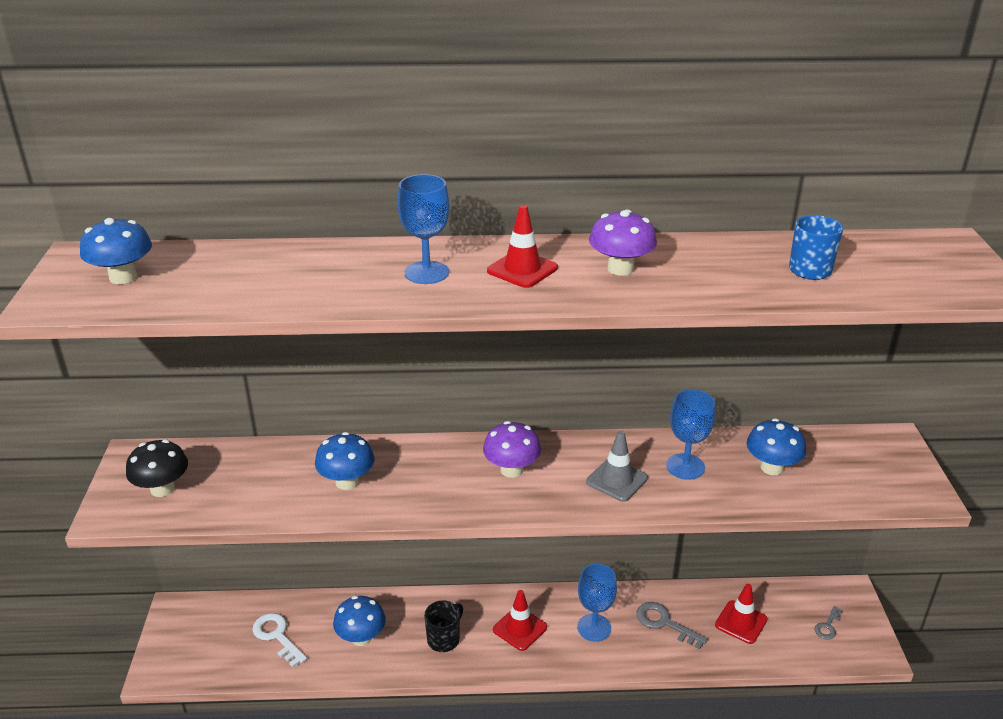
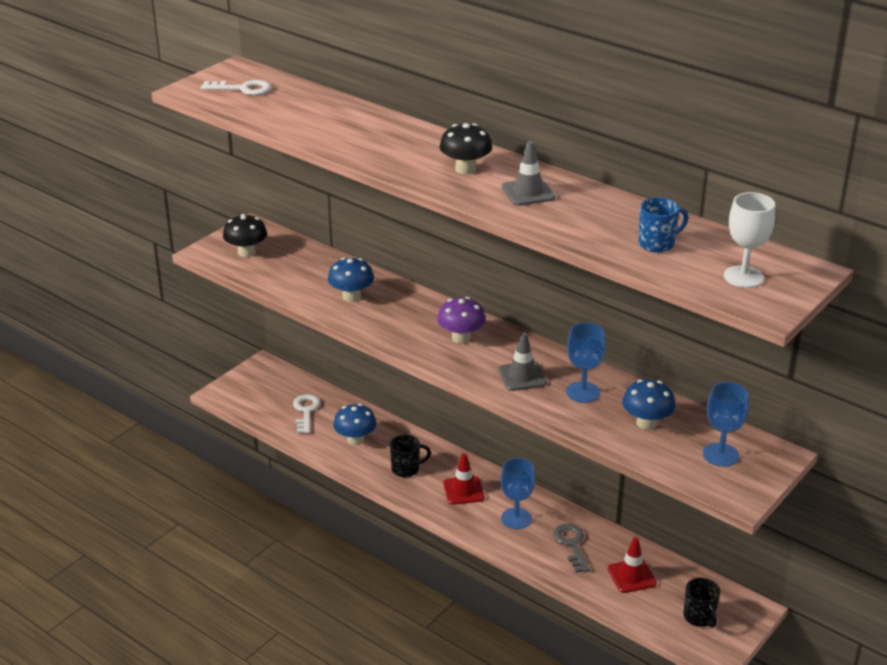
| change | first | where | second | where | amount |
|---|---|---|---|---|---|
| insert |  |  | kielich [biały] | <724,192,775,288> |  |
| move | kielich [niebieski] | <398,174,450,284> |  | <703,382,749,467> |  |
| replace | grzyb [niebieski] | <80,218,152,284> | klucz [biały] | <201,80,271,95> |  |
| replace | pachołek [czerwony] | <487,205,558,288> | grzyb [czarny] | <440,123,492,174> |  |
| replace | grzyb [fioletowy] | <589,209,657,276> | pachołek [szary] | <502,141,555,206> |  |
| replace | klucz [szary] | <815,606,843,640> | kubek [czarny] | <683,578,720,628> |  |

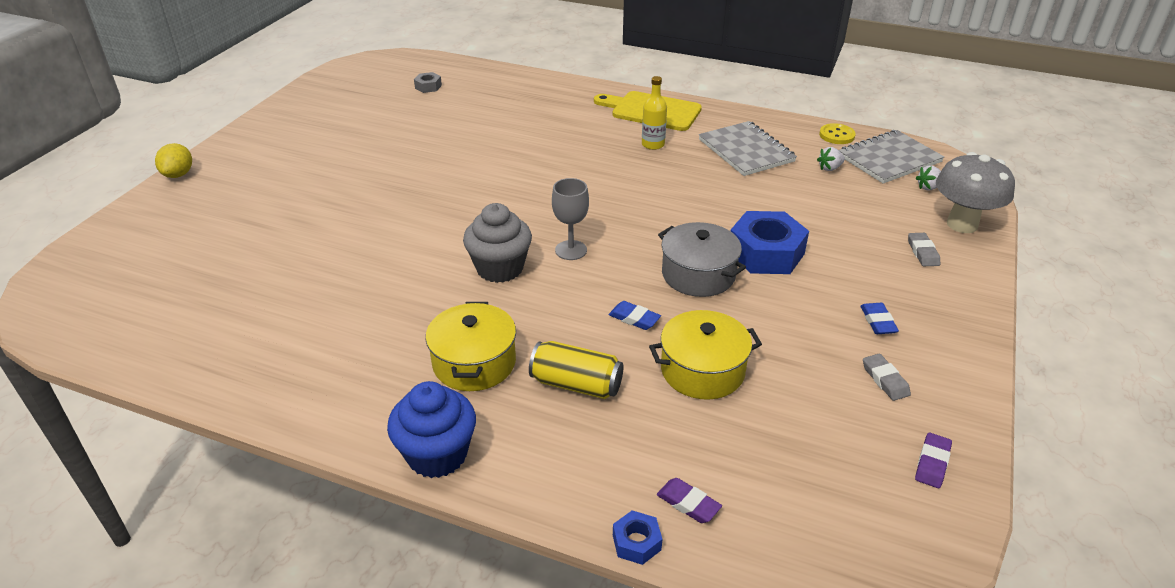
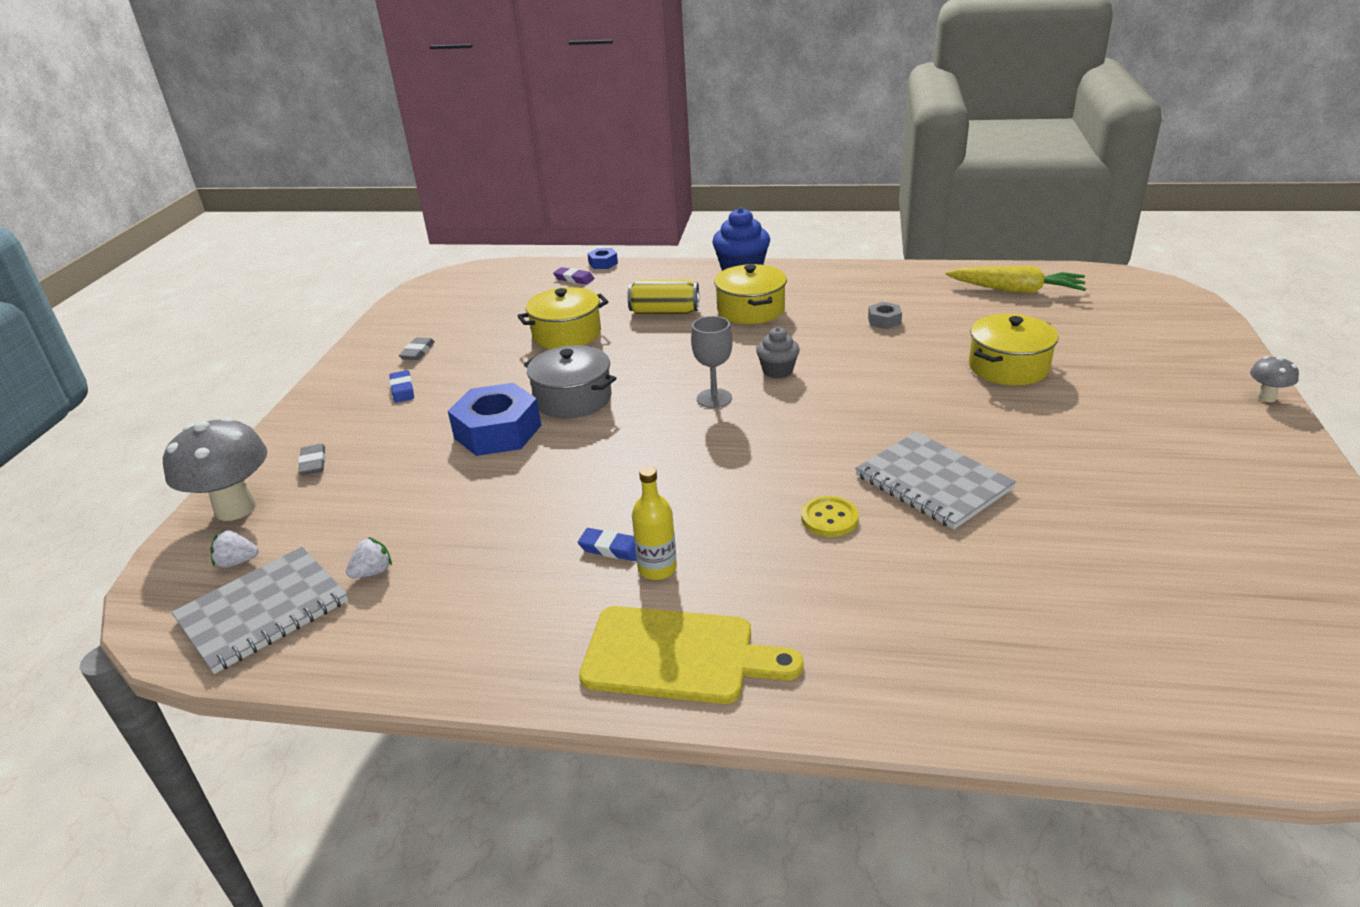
| change | first | where | second | where | amount |
|---|---|---|---|---|---|
| delete | gumka do mazania [fioletowy] | <915,433,952,488> |  |  |  |
| insert |  |  | marchewka [żółty] | <946,266,1086,294> |  |
| insert |  |  | garnek [żółty] | <969,314,1058,386> |  |
| move | nakrętka [szary] | <414,72,442,93> |  | <868,302,902,329> |  |
| move | gumka do mazania [niebieski] | <609,301,661,330> |  | <578,528,637,561> |  |
| move | zeszyt [szary] | <699,121,797,176> |  | <855,432,1016,529> |  |
| move | guzik [żółty] | <819,123,856,144> |  | <801,496,859,537> |  |
| replace | cytryna [żółty] | <155,143,192,178> | grzyb [szary] | <1250,356,1299,402> |  |
| rotate | gumka do mazania [szary] | <863,354,911,401> |  | <399,337,435,360> | 45 degrees clockwise |
| rotate | truskawka [biały] | <916,166,941,190> |  | <210,531,258,568> | 150 degrees counterclockwise |
| resize | muffinka [szary] | <463,203,532,283> |  | <756,327,800,379> | x0.61 |

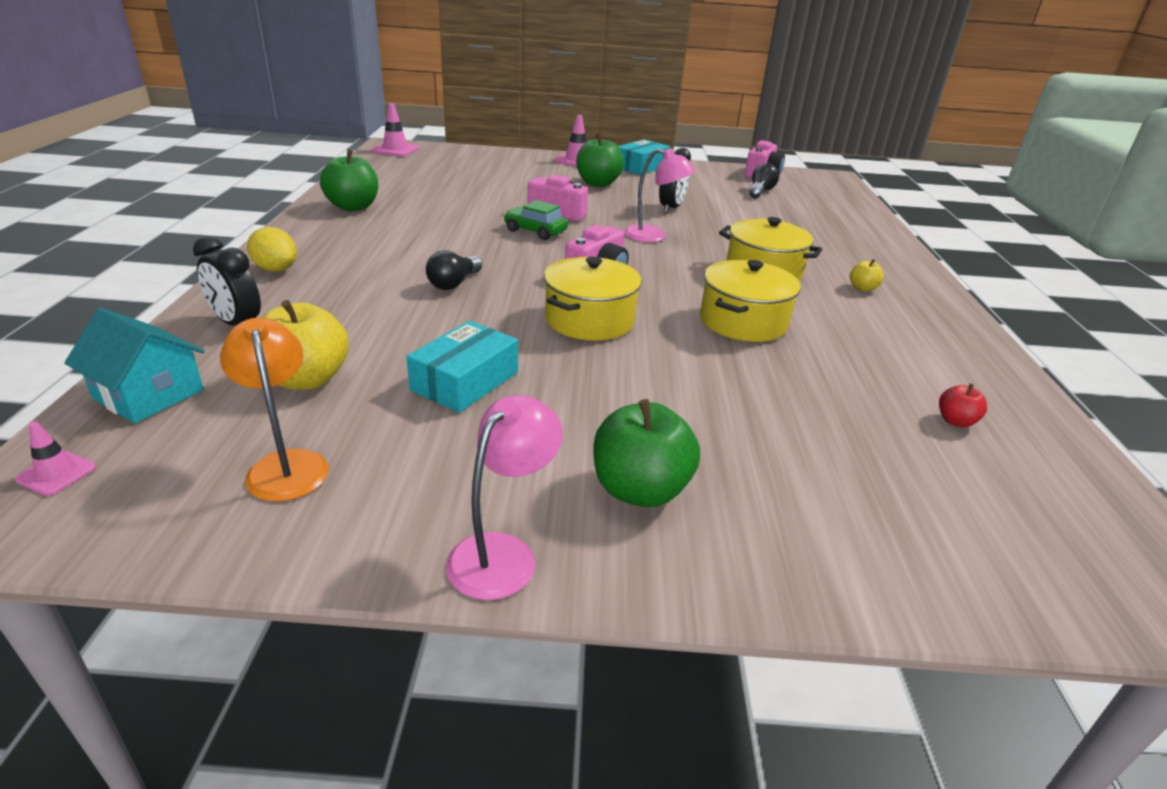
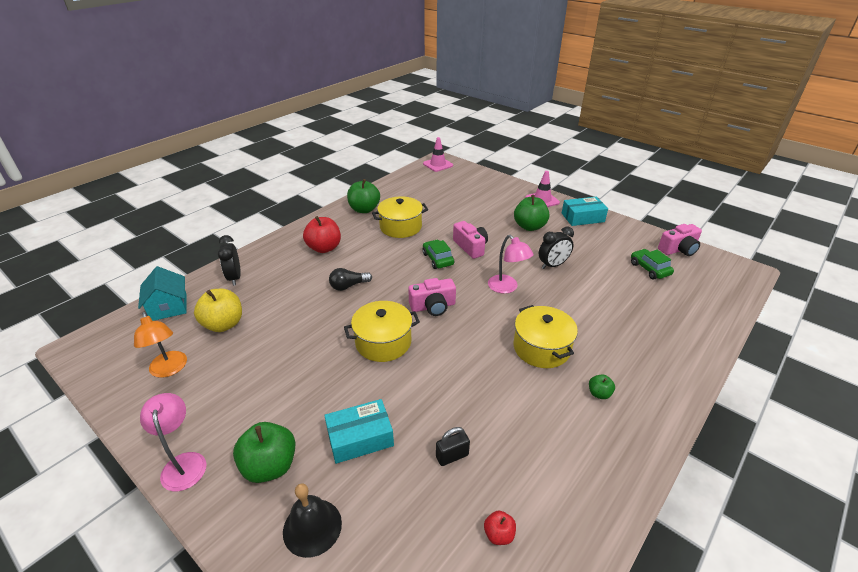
| change | first | where | second | where | amount |
|---|---|---|---|---|---|
| delete | pachołek [różowy] | <15,422,96,496> |  |  |  |
| delete | cytryna [żółty] | <247,227,297,272> |  |  |  |
| insert |  |  | dzwonek [czarny] | <283,483,342,558> |  |
| insert |  |  | jabłko [czerwony] | <303,216,341,253> |  |
| insert |  |  | kłódka [czarny] | <436,427,470,466> |  |
| move | pudełko [turkusowy] | <406,321,518,413> |  | <324,399,394,464> |  |
| move | garnek [żółty] | <700,260,801,342> |  | <372,196,428,238> |  |
| replace | żarówka [czarny] | <749,163,779,198> | samochód [zielony] | <631,249,674,280> |  |
| recolor | jabłko [żółty] | <850,259,884,291> | jabłko [zielony] | <589,374,615,399> |  |
| rotate | lampka [pomarańczowy] | <220,318,329,501> |  | <134,312,187,378> | 135 degrees clockwise |
| rotate | lampka [różowy] | <446,395,563,600> |  | <140,393,206,491> | 90 degrees counterclockwise |

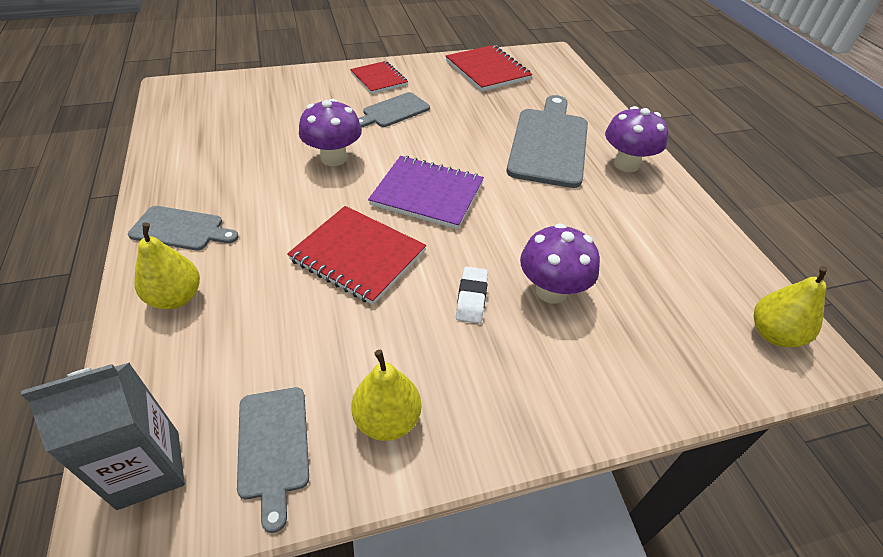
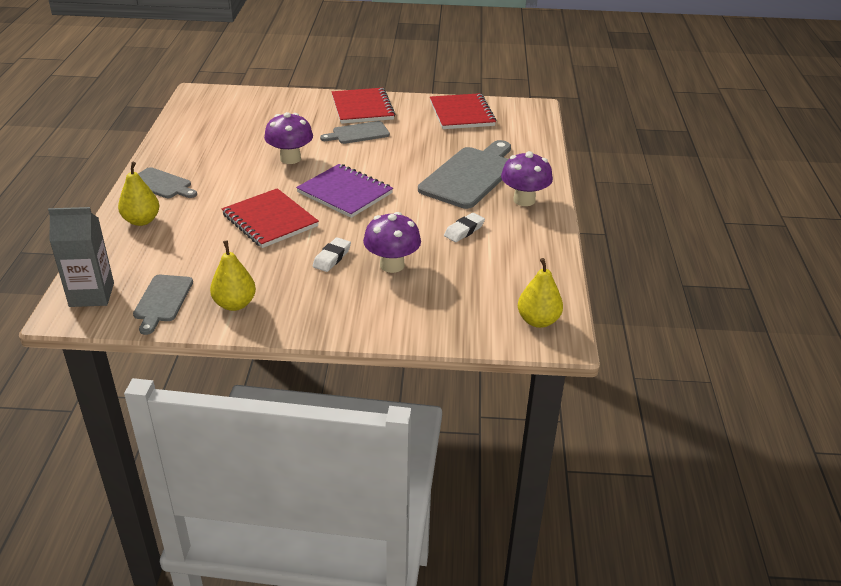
| change | first | where | second | where | amount |
|---|---|---|---|---|---|
| insert |  |  | gumka do mazania [biały] | <444,213,485,242> |  |
| resize | zeszyt [czerwony] | <350,61,408,94> |  | <332,88,395,124> | x1.51 |

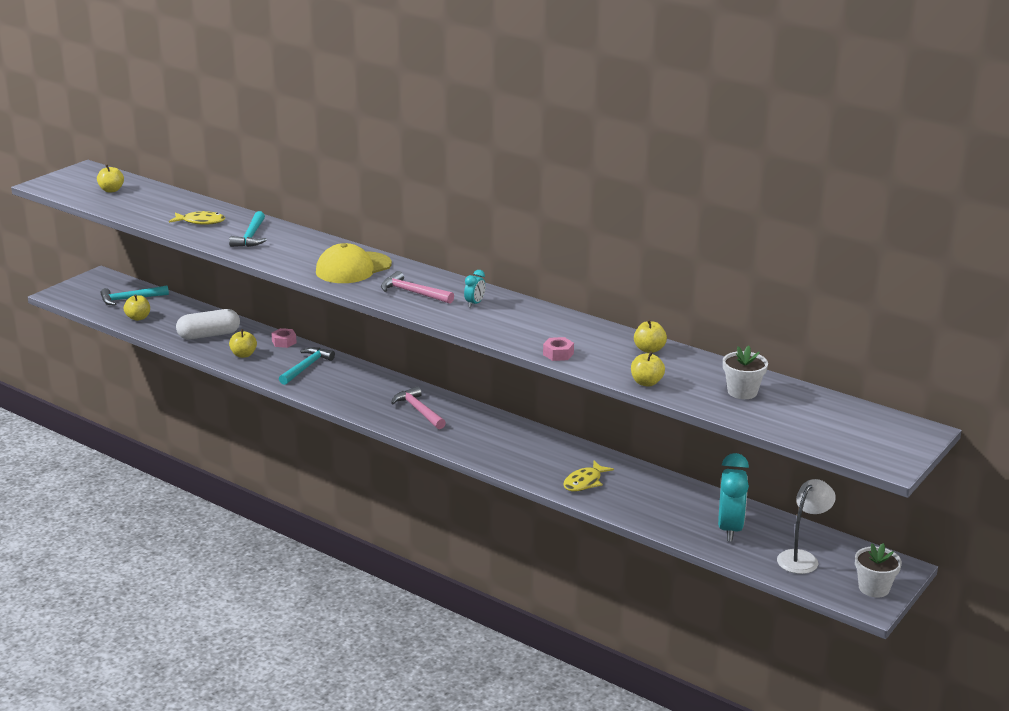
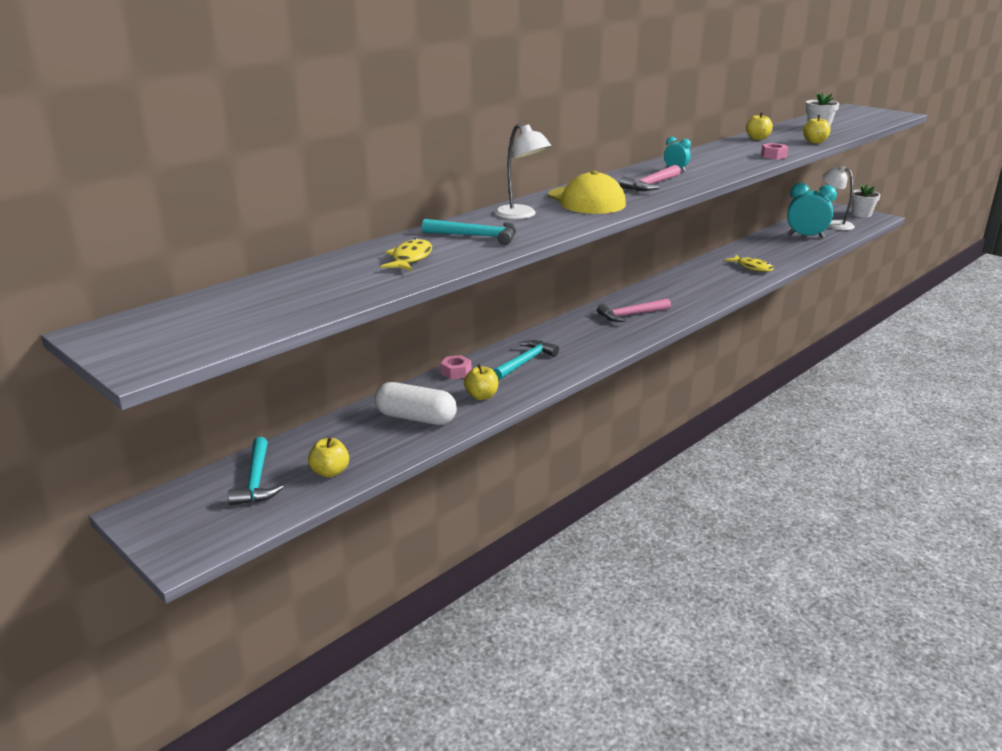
| change | first | where | second | where | amount |
|---|---|---|---|---|---|
| delete | jabłko [żółty] | <97,165,124,192> |  |  |  |
| insert |  |  | lampka [biały] | <495,124,552,219> |  |
| rotate | kapsułka [biały] | <176,309,240,340> |  | <374,382,457,425> | 60 degrees counterclockwise |
| rotate | młotek [turkusowy] | <279,347,335,385> |  | <493,340,559,380> | 90 degrees clockwise |

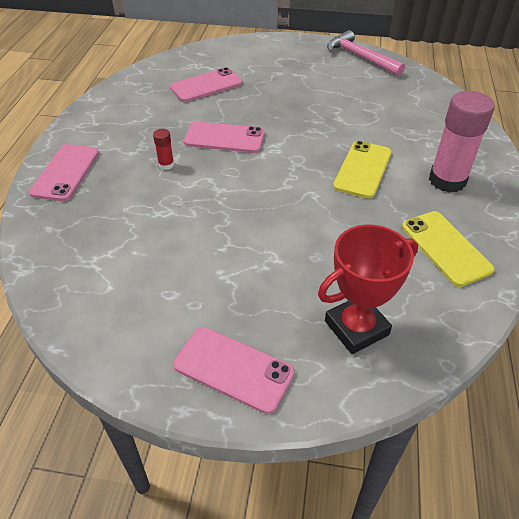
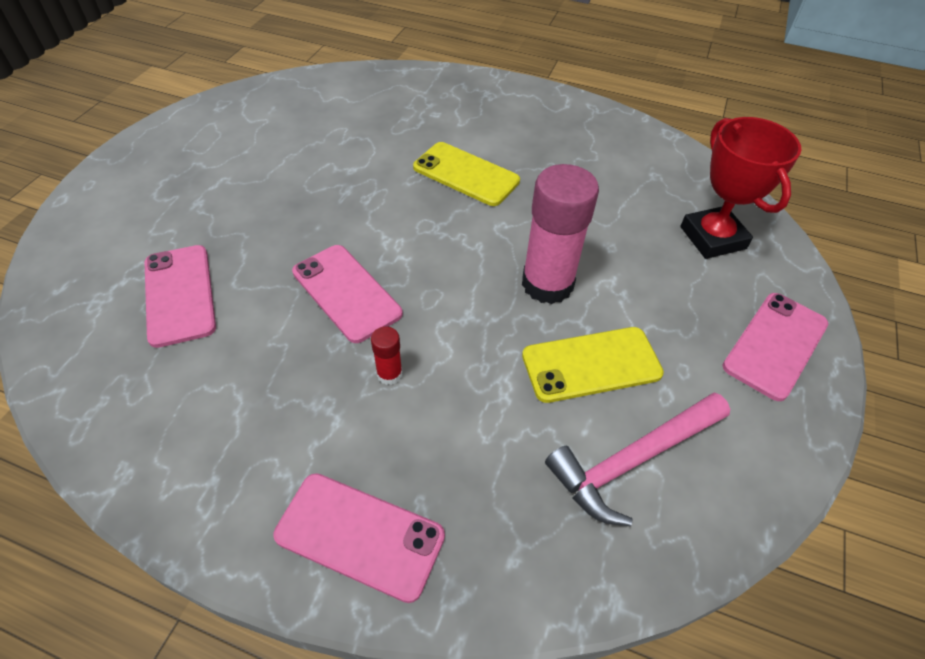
| change | first | where | second | where | amount |
|---|---|---|---|---|---|
| move | młotek [różowy] | <327,30,405,76> |  | <545,392,730,526> |  |
| move | telefon [żółty] | <402,211,495,287> |  | <522,327,664,403> |  |
| move | klej w sztyfcie [różowy] | <429,91,495,193> |  | <522,164,599,304> |  |
| rotate | telefon [różowy] | <184,121,265,153> |  | <292,245,403,343> | 60 degrees counterclockwise |

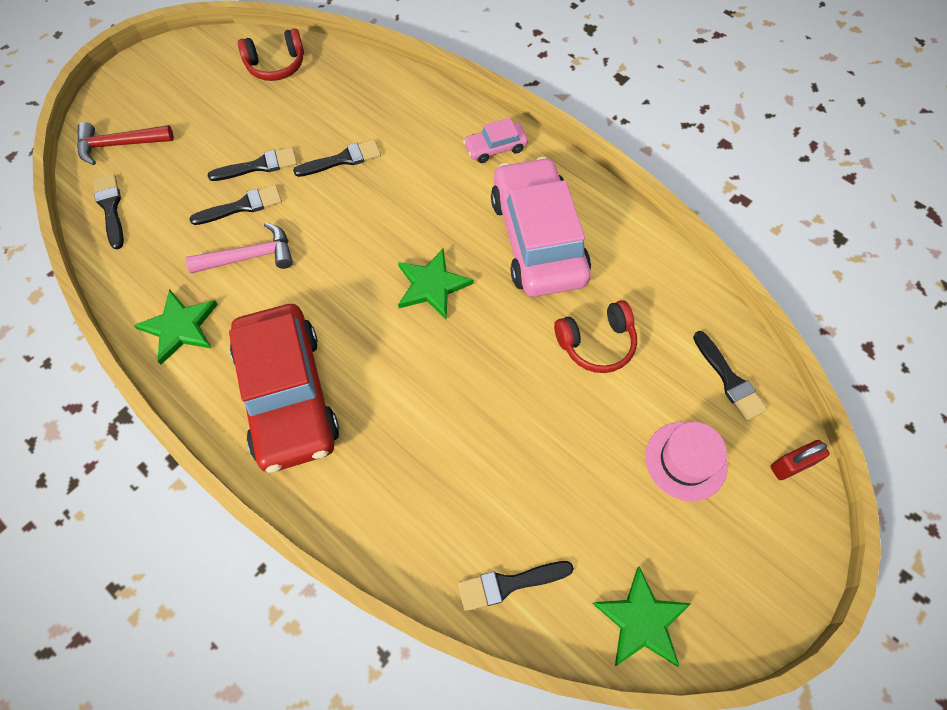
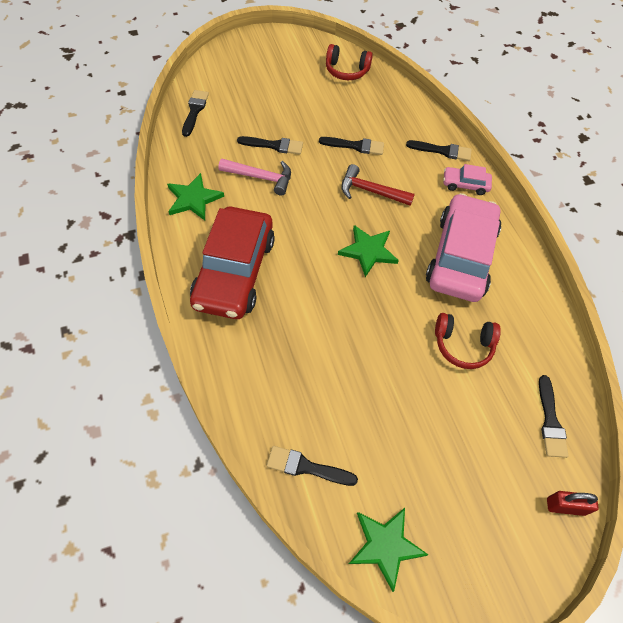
| change | first | where | second | where | amount |
|---|---|---|---|---|---|
| delete | kapelusz [różowy] | <645,422,728,501> |  |  |  |
| move | młotek [czerwony] | <77,122,174,165> |  | <341,164,415,206> |  |
| move | pędzel [czarny] | <207,147,297,181> |  | <406,140,472,161> |  |

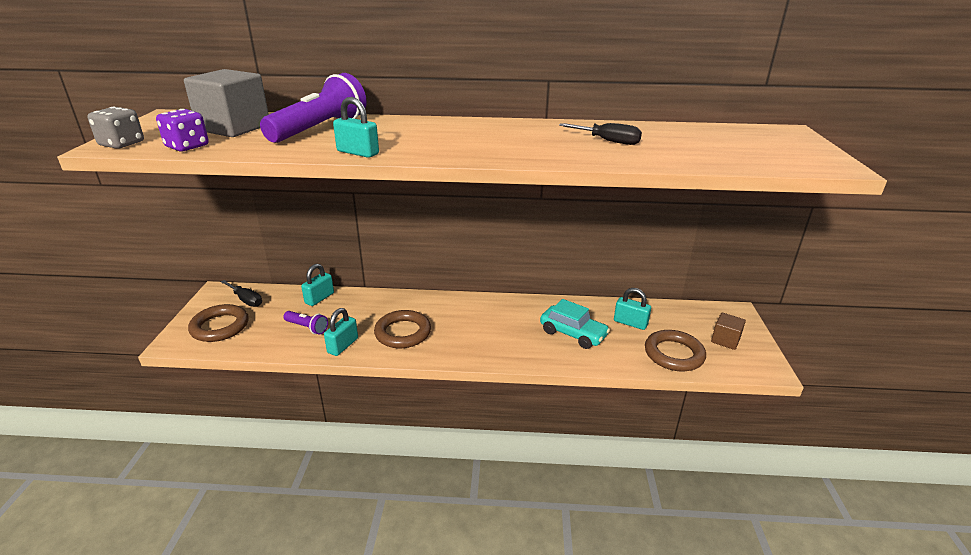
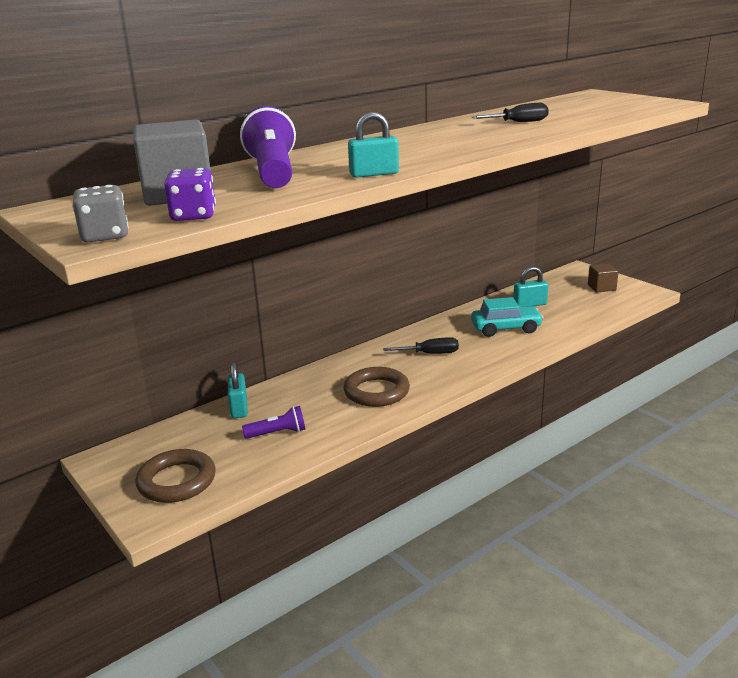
| change | first | where | second | where | amount |
|---|---|---|---|---|---|
| delete | kłódka [turkusowy] | <324,308,358,356> |  |  |  |
| delete | pierścień [brązowy] | <645,330,706,371> |  |  |  |
| move | śrubokręt [czarny] | <220,280,262,307> |  | <383,337,459,354> |  |

